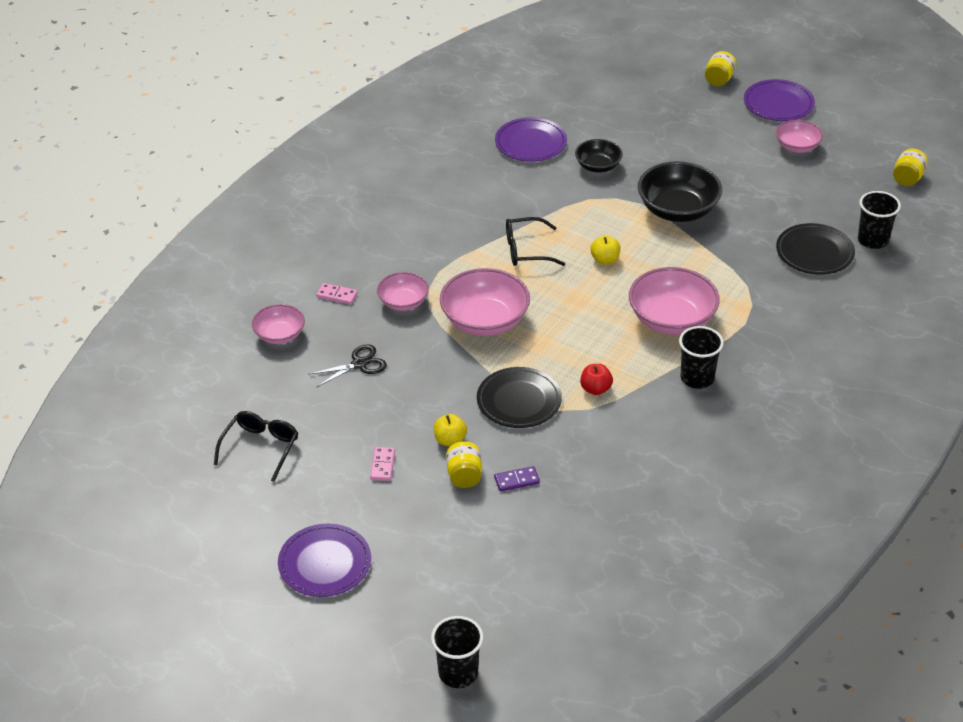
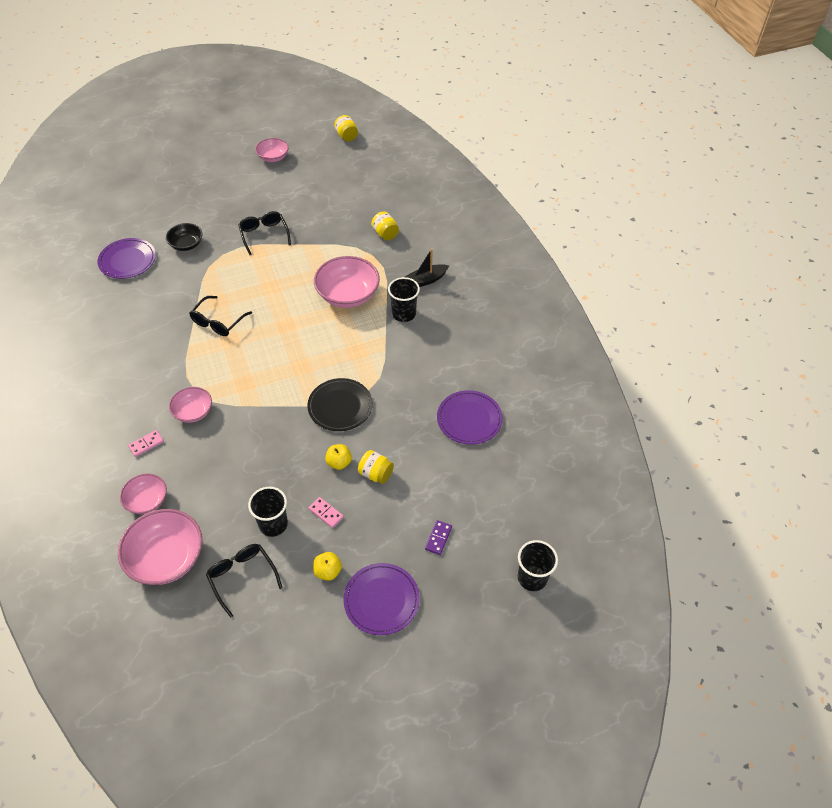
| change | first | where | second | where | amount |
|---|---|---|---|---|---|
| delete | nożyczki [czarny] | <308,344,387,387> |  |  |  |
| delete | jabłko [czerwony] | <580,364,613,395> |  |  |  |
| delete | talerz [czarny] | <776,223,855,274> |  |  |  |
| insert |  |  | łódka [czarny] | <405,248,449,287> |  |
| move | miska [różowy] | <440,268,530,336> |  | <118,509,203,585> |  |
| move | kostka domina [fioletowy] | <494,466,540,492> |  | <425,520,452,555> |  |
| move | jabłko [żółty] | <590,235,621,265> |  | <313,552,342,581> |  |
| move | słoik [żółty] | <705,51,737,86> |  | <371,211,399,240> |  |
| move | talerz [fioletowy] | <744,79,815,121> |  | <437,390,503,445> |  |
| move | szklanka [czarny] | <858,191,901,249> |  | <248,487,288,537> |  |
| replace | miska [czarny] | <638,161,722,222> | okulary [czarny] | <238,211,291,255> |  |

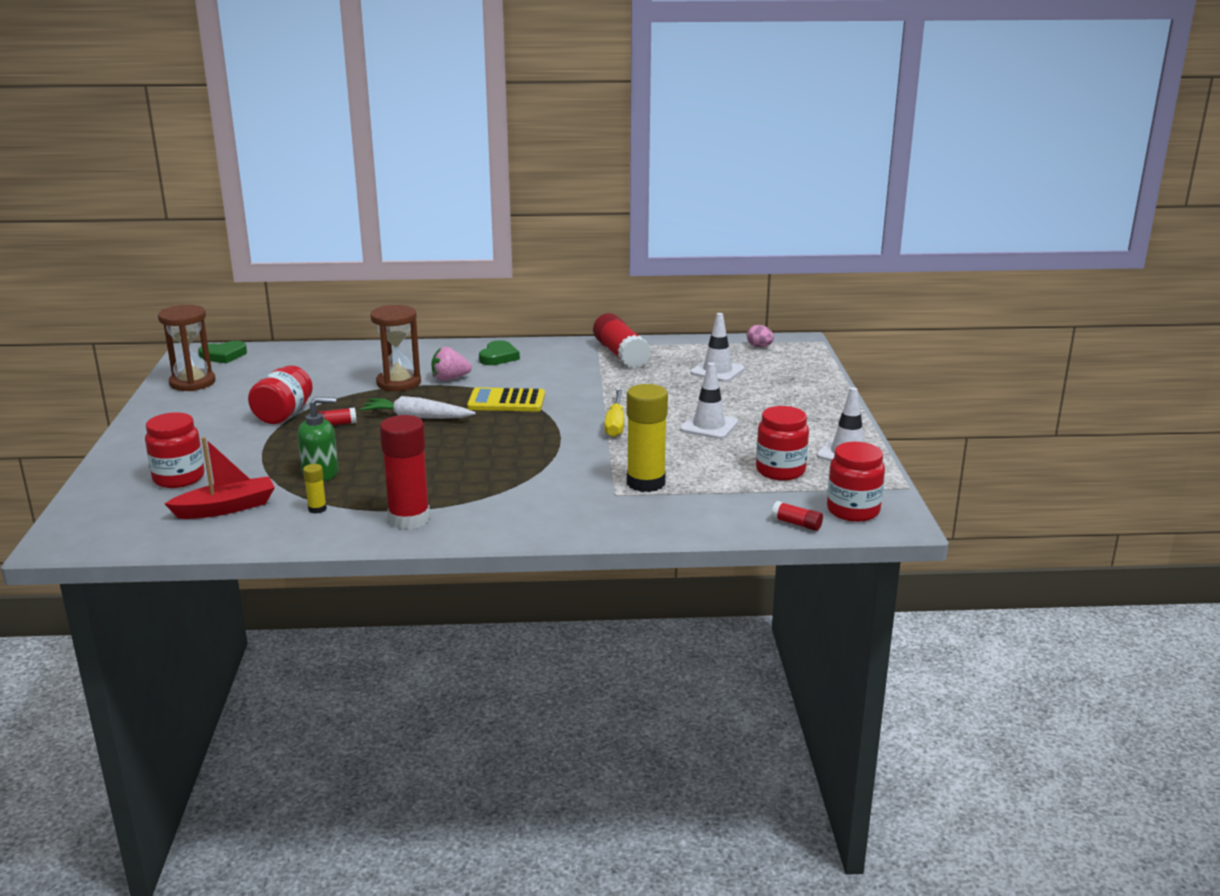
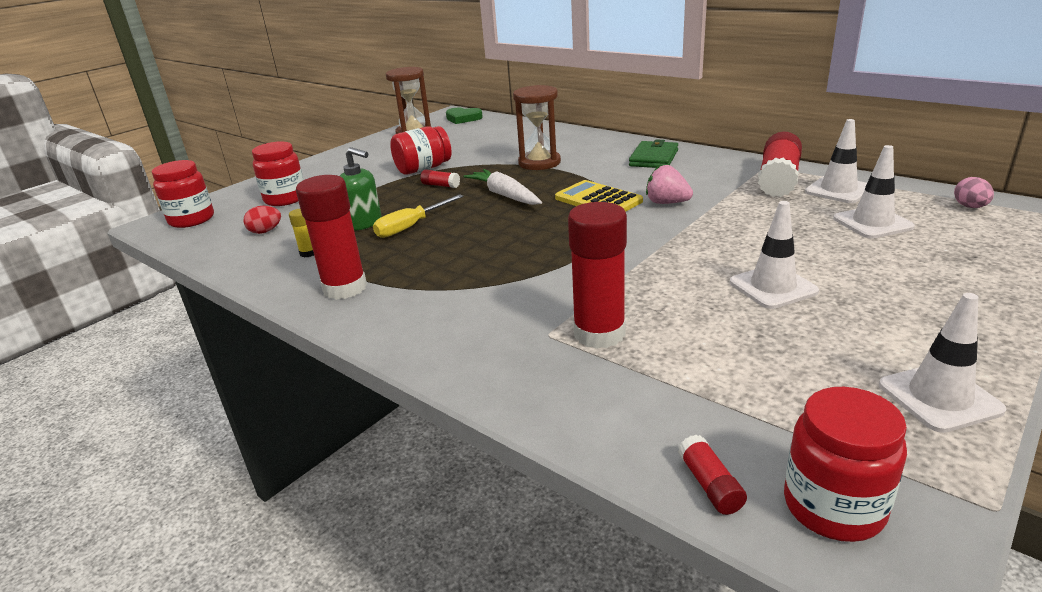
| change | first | where | second | where | amount |
|---|---|---|---|---|---|
| insert |  |  | pachołek [biały] | <805,119,867,203> |  |
| move | truskawka [różowy] | <431,347,472,381> |  | <646,165,693,204> |  |
| move | śrubokręt [żółty] | <604,390,624,437> |  | <373,194,464,238> |  |
| move | słoik [czerwony] | <756,406,809,481> |  | <152,160,214,228> |  |
| replace | łódka [czerwony] | <165,437,275,519> | jajko [czerwony] | <243,206,281,234> |  |
| replace | serce [zielony] | <479,340,520,365> | portfel [zielony] | <629,139,678,168> |  |
| recolor | klej w sztyfcie [żółty] | <627,384,668,492> | klej w sztyfcie [czerwony] | <568,202,627,349> |  |

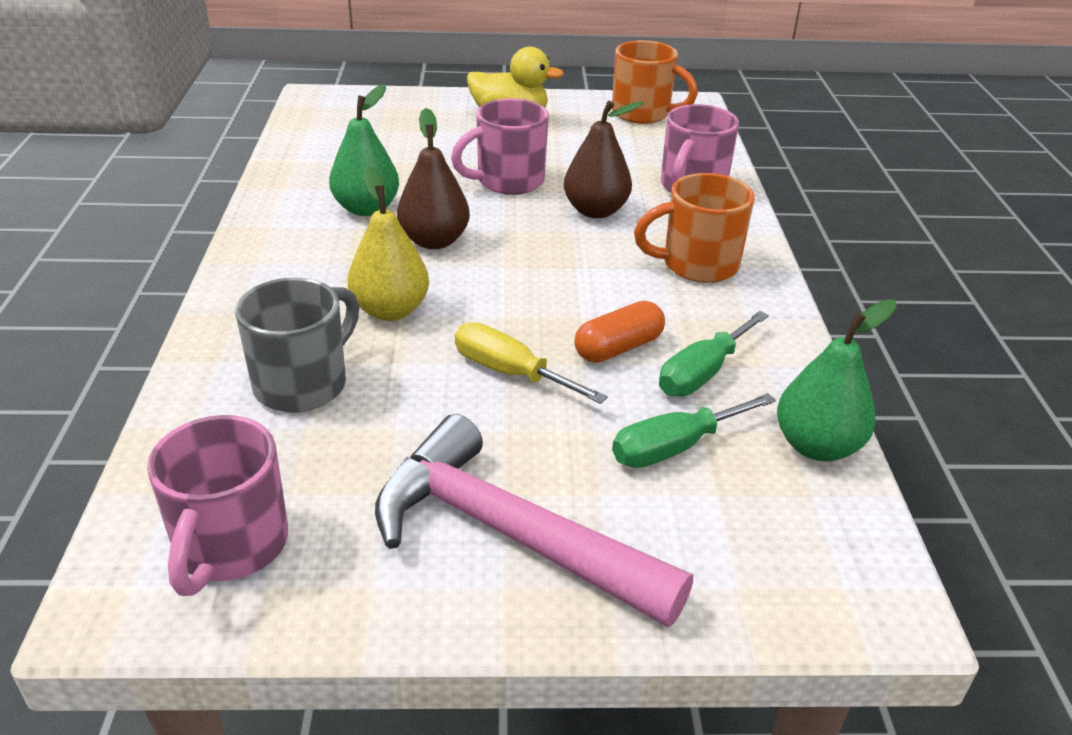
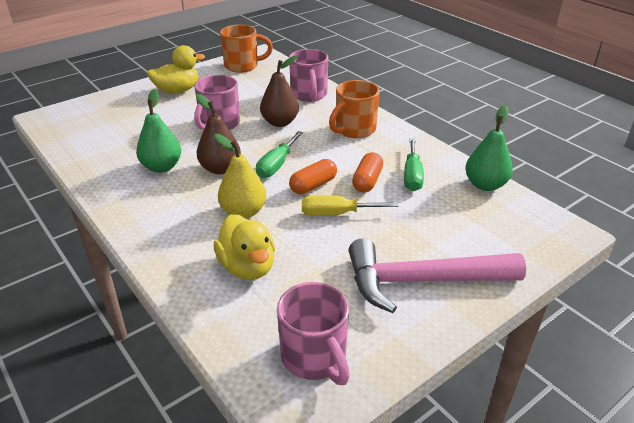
| change | first | where | second | where | amount |
|---|---|---|---|---|---|
| insert |  |  | kapsułka [pomarańczowy] | <289,159,337,194> |  |
| move | śrubokręt [zielony] | <612,393,776,468> |  | <256,131,303,178> |  |
| replace | kubek [szary] | <235,277,359,413> | kaczka [żółty] | <214,214,275,280> |  |

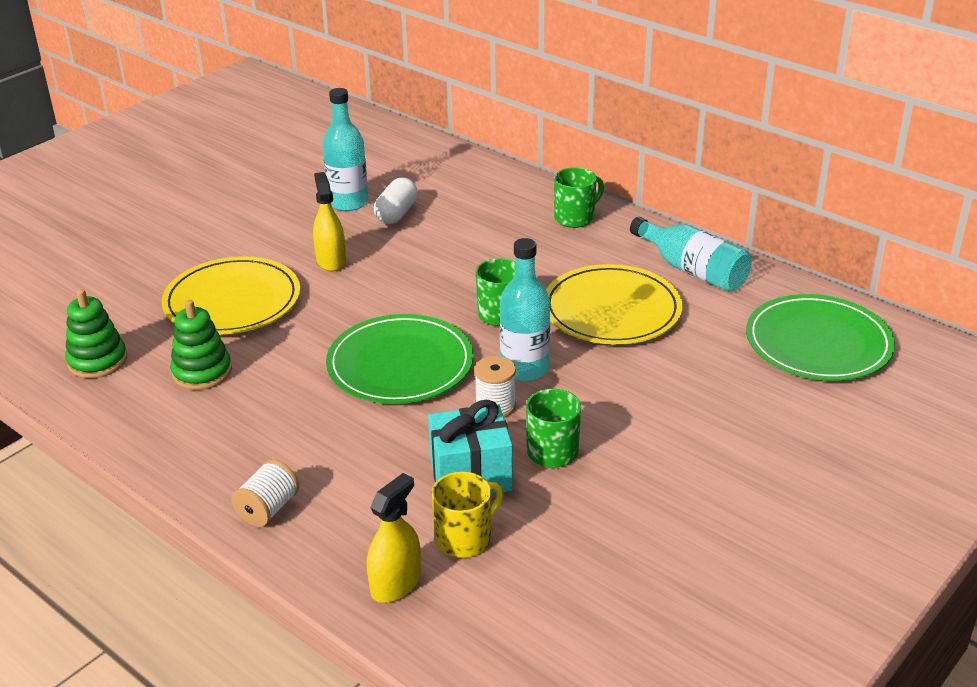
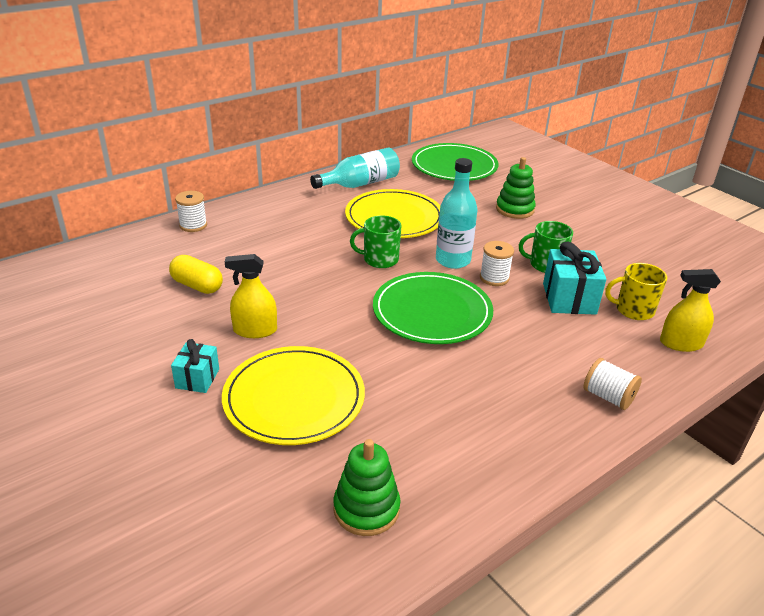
| change | first | where | second | where | amount |
|---|---|---|---|---|---|
| delete | butelka [turkusowy] | <322,88,368,211> |  |  |  |
| delete | kubek [zielony] | <554,167,604,228> |  |  |  |
| insert |  |  | prezent [turkusowy] | <171,339,219,393> |  |
| insert |  |  | szpulka [biały] | <175,191,207,232> |  |
| move | zabawka nakładanka [zielony] | <170,300,232,390> |  | <496,157,536,219> |  |
| recolor | kapsułka [biały] | <374,178,418,224> | kapsułka [żółty] | <169,255,223,294> |  |
| rotate | spryskiwacz [żółty] | <367,473,421,603> |  | <660,269,721,352> | 45 degrees counterclockwise |
| rotate | kubek [żółty] | <431,471,503,558> |  | <605,263,667,320> | 60 degrees counterclockwise |

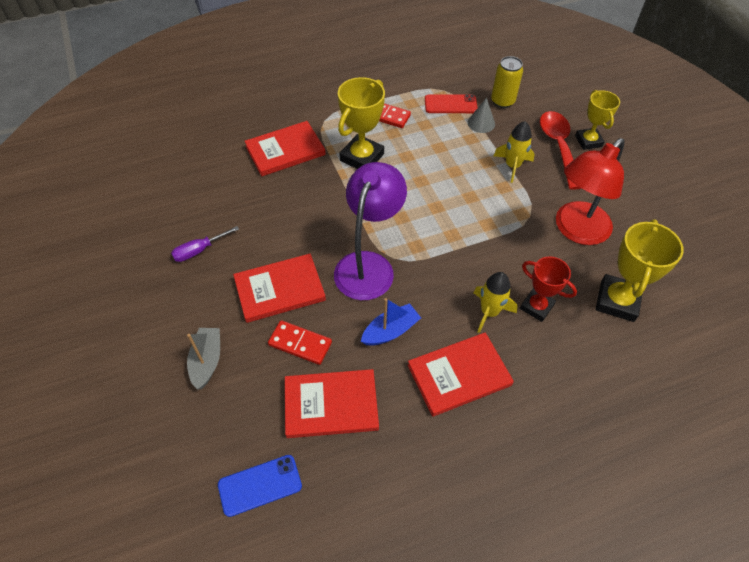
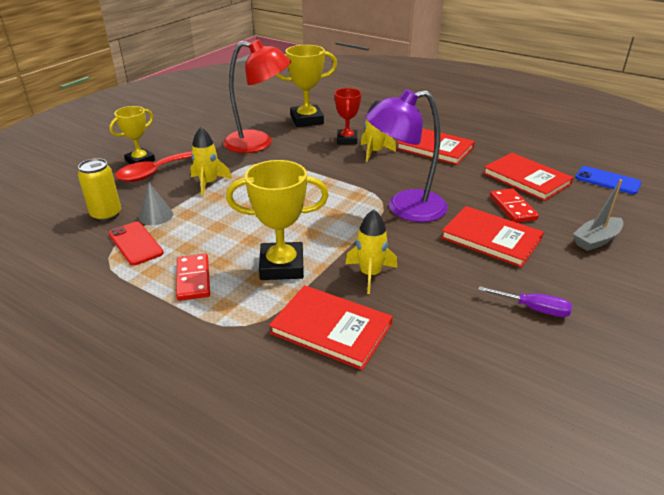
| change | first | where | second | where | amount |
|---|---|---|---|---|---|
| delete | łódka [niebieski] | <361,298,421,346> |  |  |  |
| insert |  |  | rakieta [żółty] | <345,209,397,294> |  |

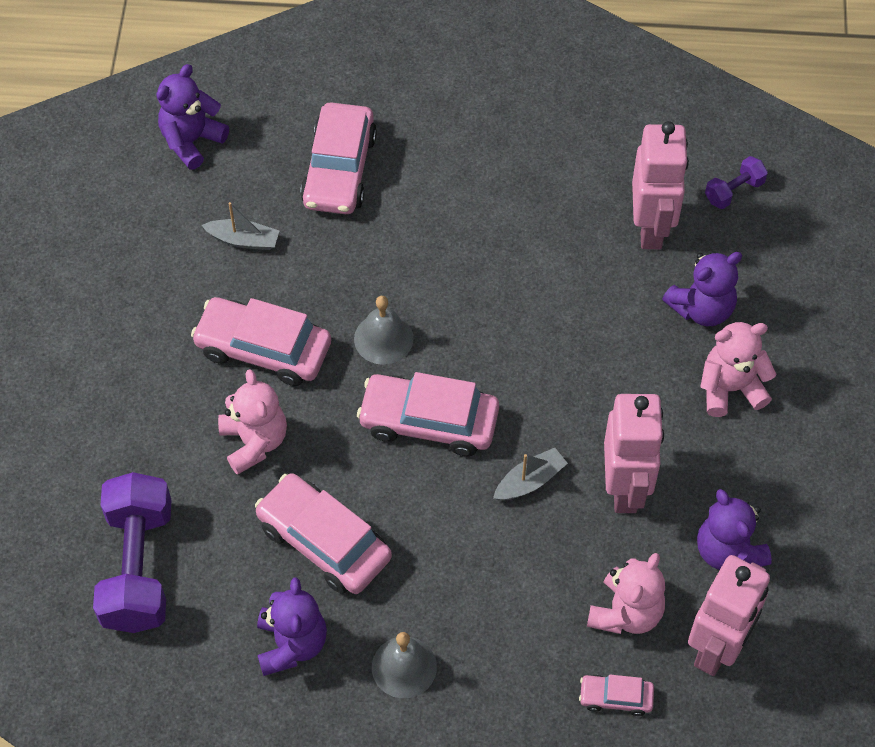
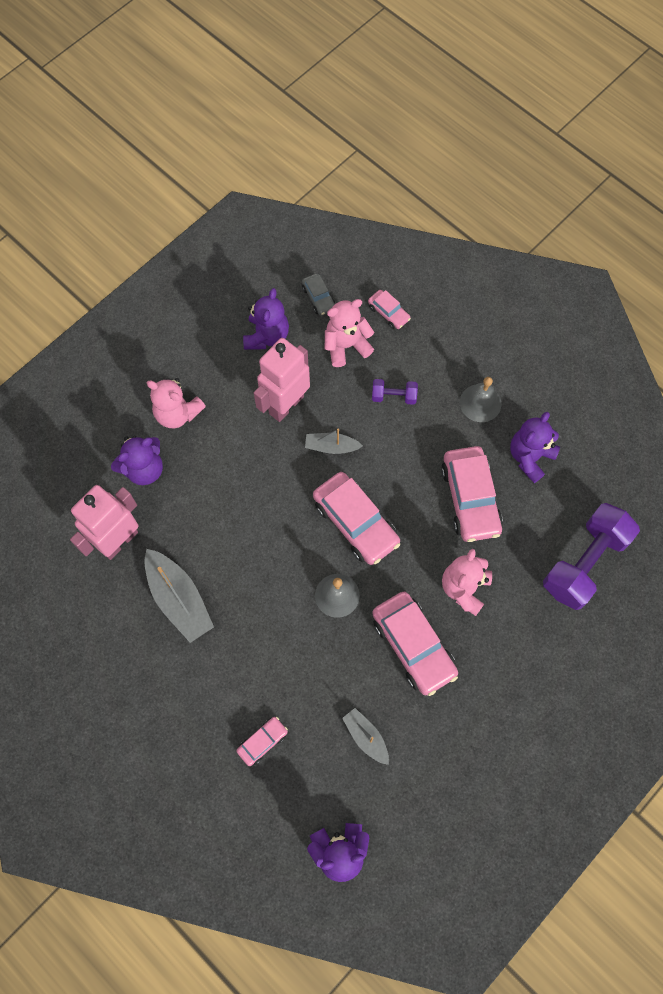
| change | first | where | second | where | amount |
|---|---|---|---|---|---|
| insert |  |  | łódka [szary] | <144,549,214,643> |  |
| move | hantel [fioletowy] | <705,156,768,209> |  | <372,379,418,405> |  |
| replace | robot [różowy] | <688,555,770,676> | samochód [szary] | <302,273,335,316> |  |
| rotate | miś [fioletowy] | <662,251,742,327> |  | <111,436,163,485> | 135 degrees clockwise |
| resize | samochód [różowy] | <300,102,377,214> |  | <236,717,288,766> | x0.50 |

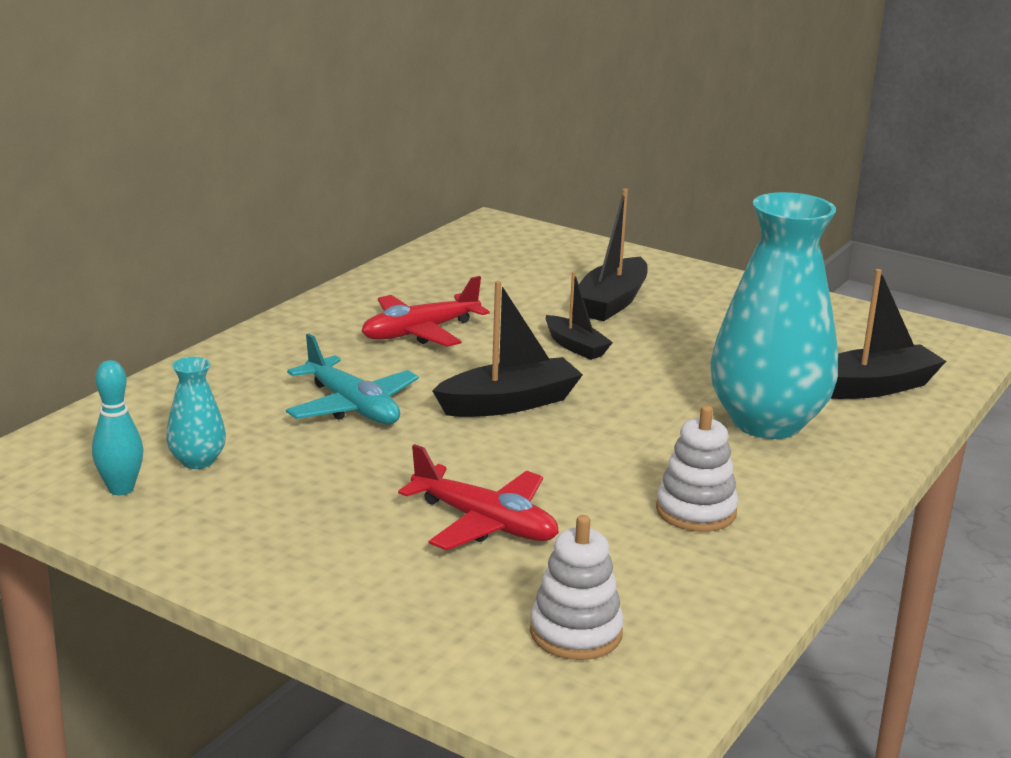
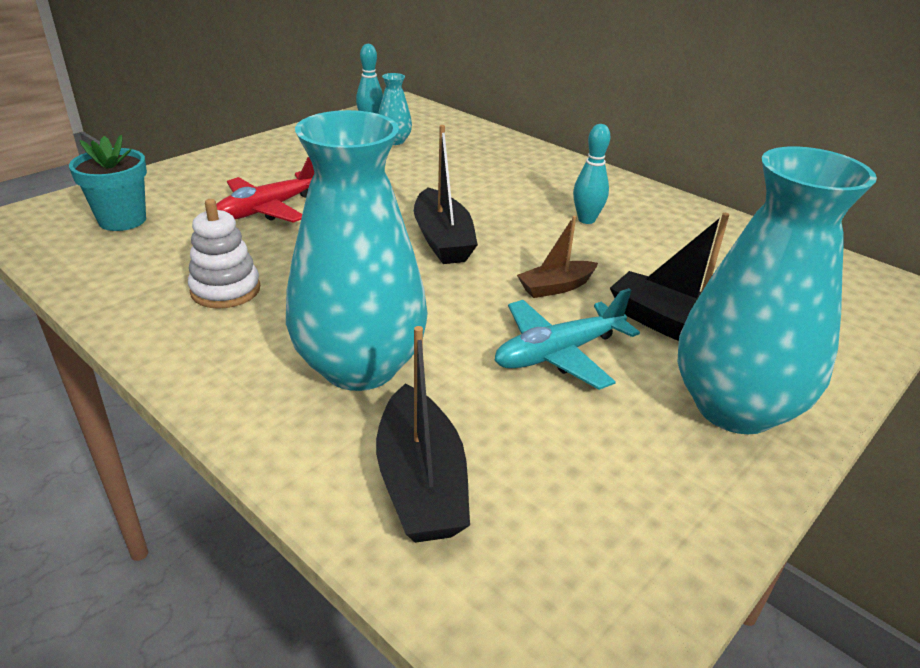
| change | first | where | second | where | amount |
|---|---|---|---|---|---|
| insert |  |  | wazon [turkusowy] | <677,146,877,434> |  |
| move | samolot [turkusowy] | <286,334,419,425> |  | <495,288,640,390> |  |
| replace | samolot [czerwony] | <362,276,490,347> | kręgiel [turkusowy] | <573,124,610,224> |  |
| replace | zabawka nakładanka [biały] | <530,515,624,660> | doniczka [turkusowy] | <69,135,147,231> |  |
| recolor | łódka [czarny] | <546,272,613,360> | łódka [brązowy] | <517,216,598,298> |  |

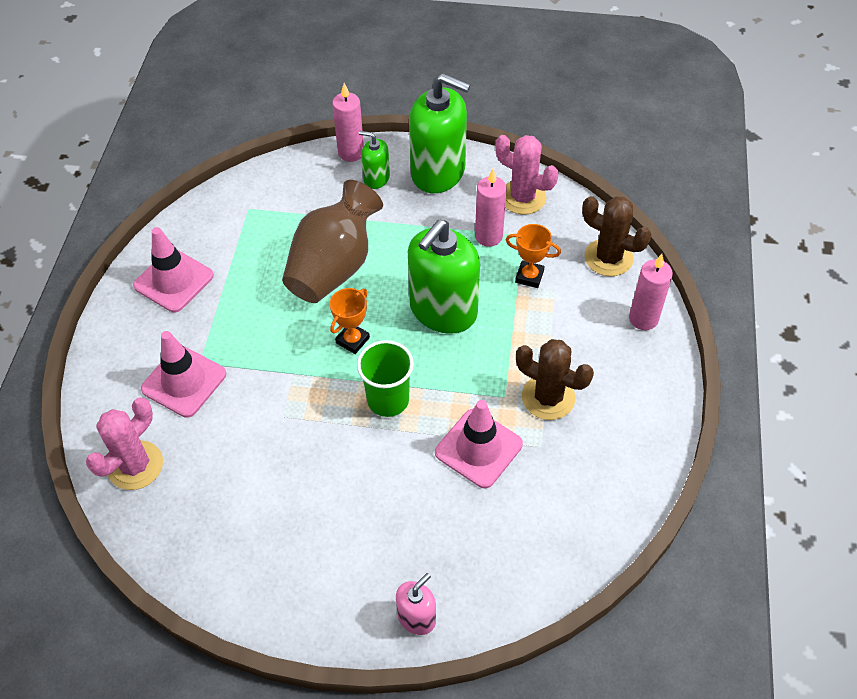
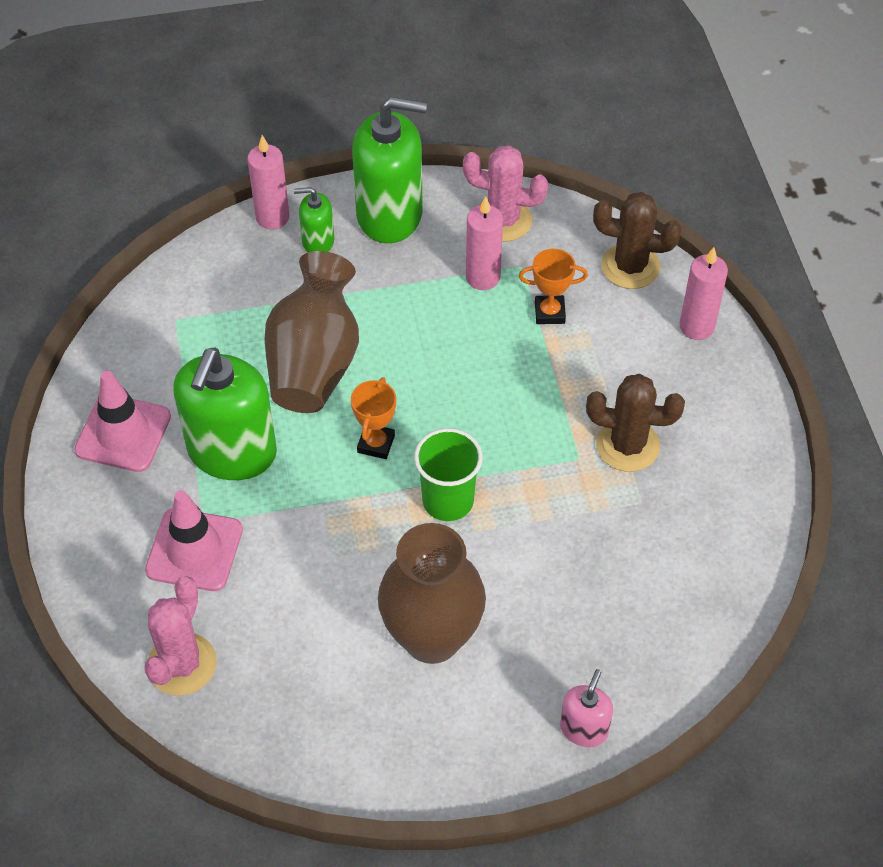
| change | first | where | second | where | amount |
|---|---|---|---|---|---|
| delete | pachołek [różowy] | <435,400,523,488> |  |  |  |
| insert |  |  | wazon [brązowy] | <378,523,486,664> |  |
| move | dozownik mydła [zielony] | <408,220,480,334> |  | <173,348,277,480> |  |

